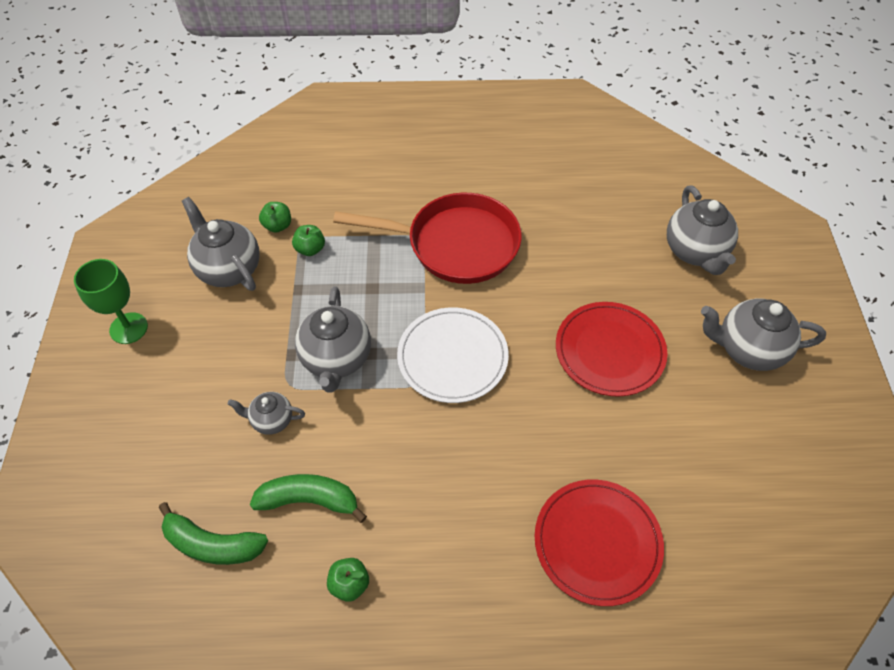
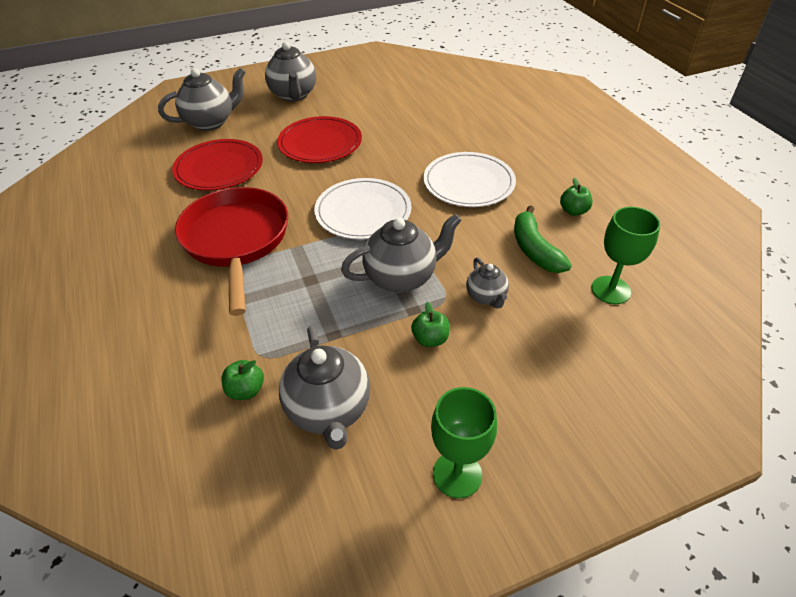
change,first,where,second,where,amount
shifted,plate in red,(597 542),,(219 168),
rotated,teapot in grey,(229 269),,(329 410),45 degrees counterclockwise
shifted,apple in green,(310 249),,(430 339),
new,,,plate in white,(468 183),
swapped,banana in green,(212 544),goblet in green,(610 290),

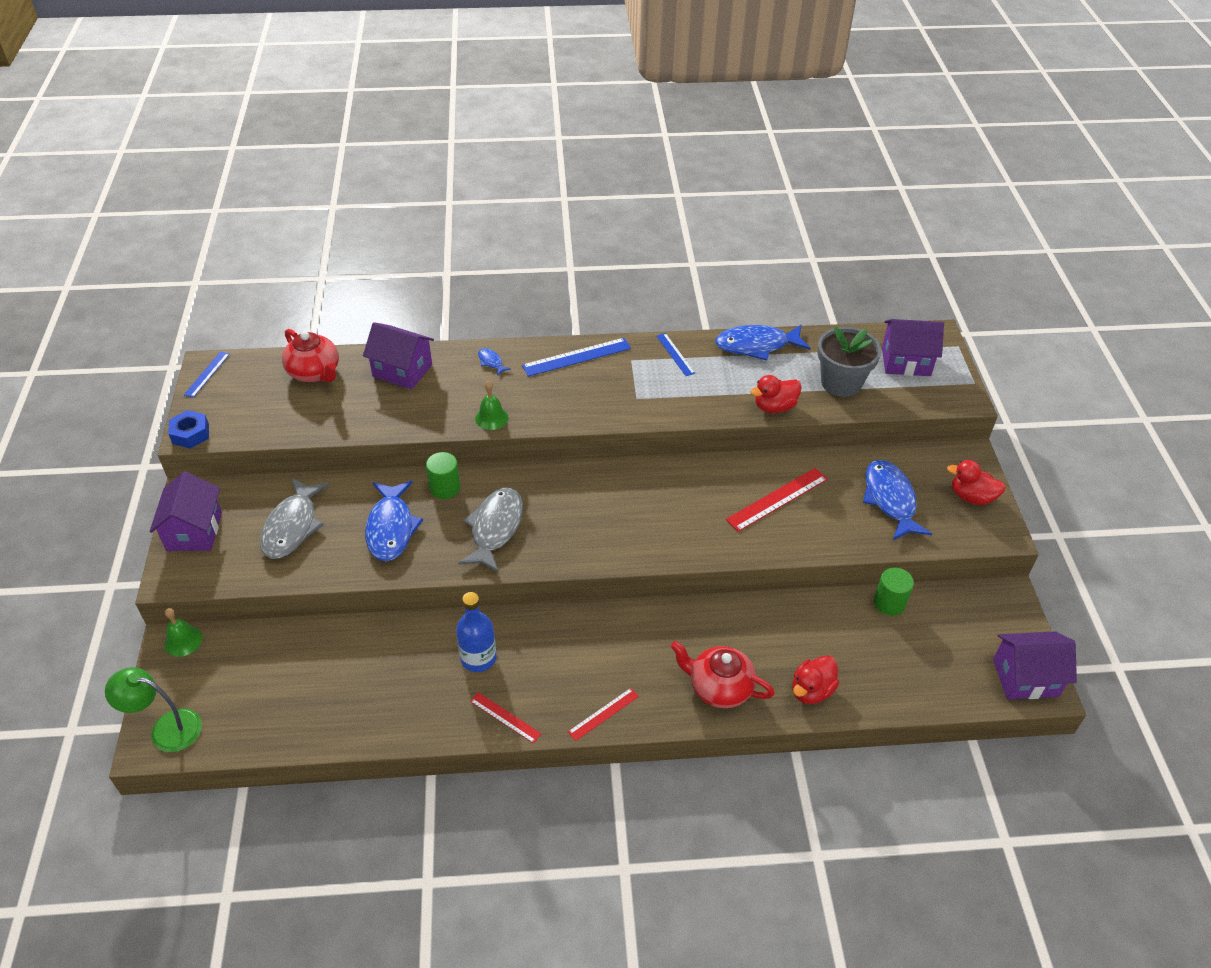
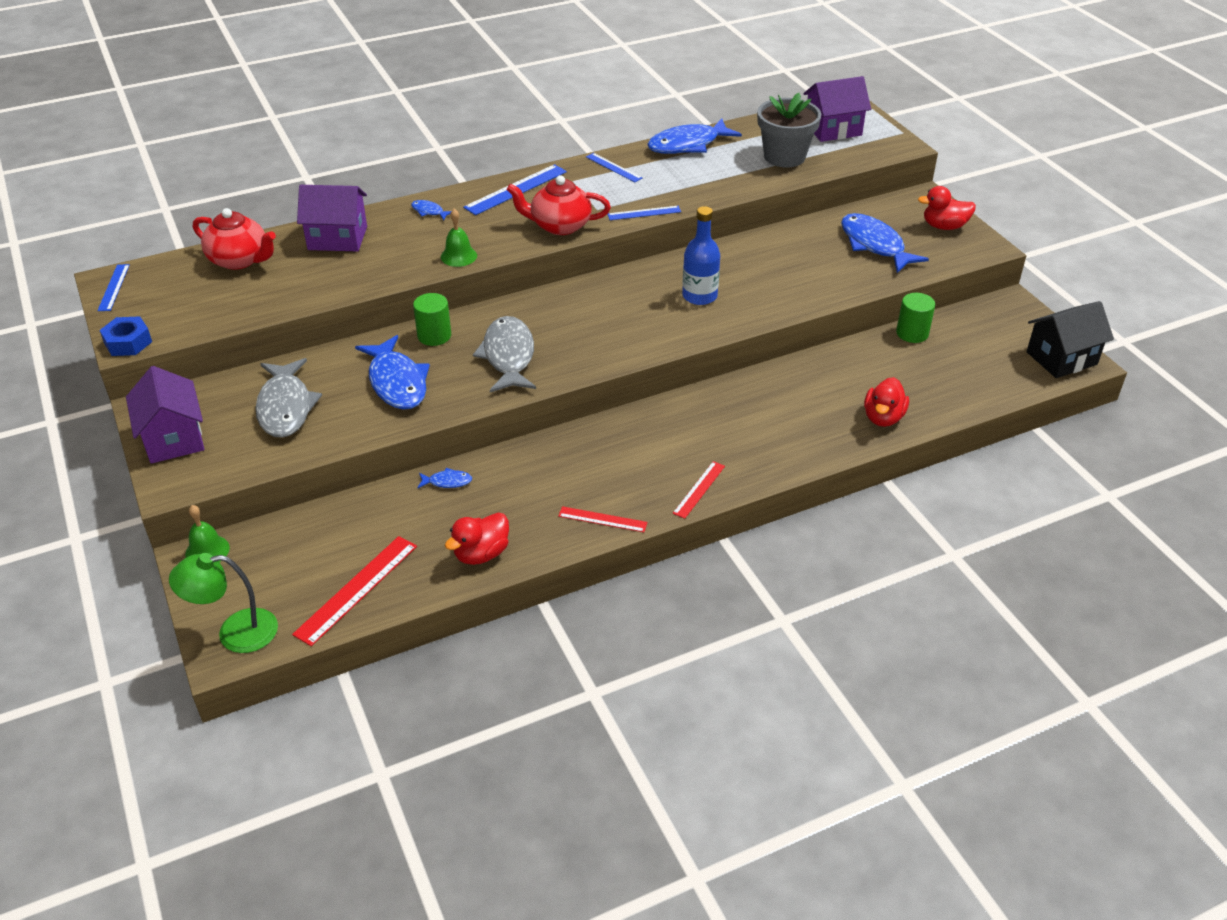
change,first,where,second,where,amount
shifted,ruler in red,(777 499),,(356 589),
new,,,fish in blue,(447 482),
shifted,duck in red,(774 407),,(481 554),
shifted,teapot in red,(719 687),,(559 226),
new,,,ruler in blue,(644 213),
shifted,bottle in blue,(478 658),,(699 296),
repainted,house in purple,(1025 677),house in black,(1061 358),

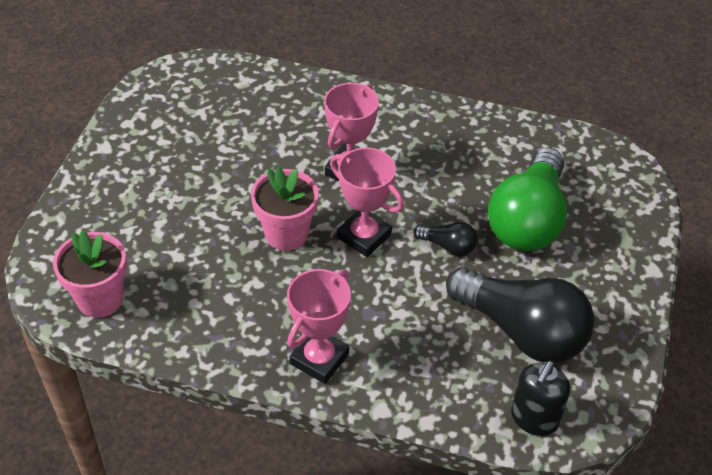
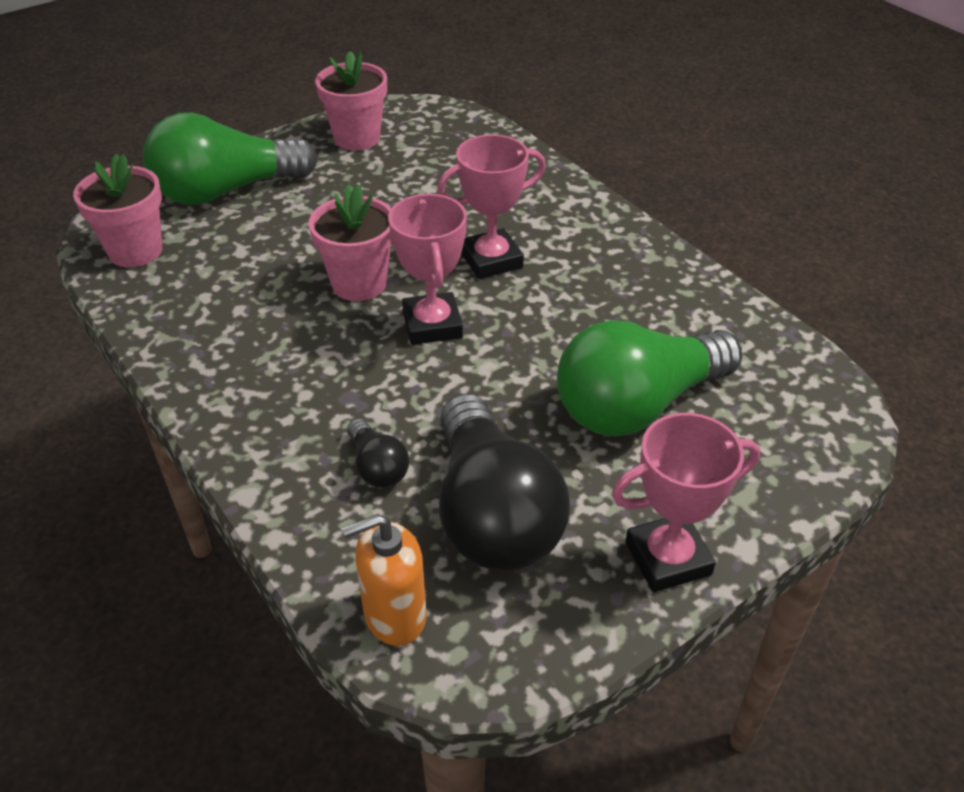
change,first,where,second,where,amount
new,,,light bulb in green,(226 191),
new,,,flower pot in pink,(357 138),
repainted,soap dispenser in black,(534 419),soap dispenser in orange,(394 616),
shifted,light bulb in black,(448 246),,(377 467),
shifted,trophy in pink,(319 359),,(668 558),

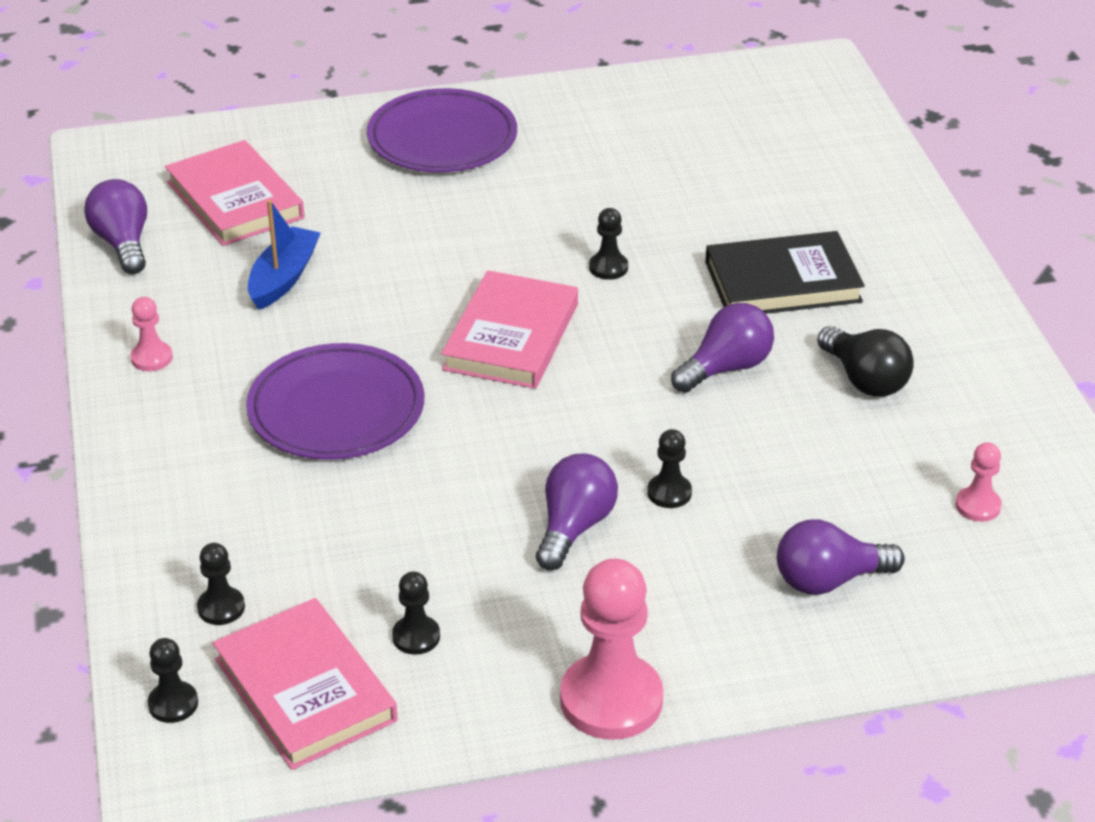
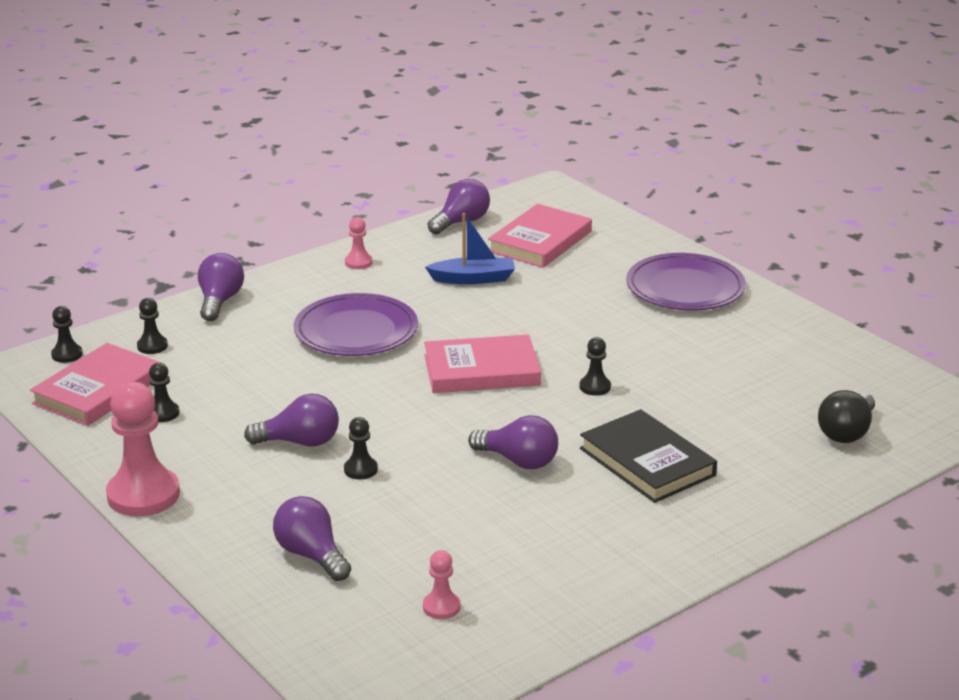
change,first,where,second,where,amount
new,,,light bulb in purple,(220 301),
shifted,light bulb in black,(865 380),,(846 432),

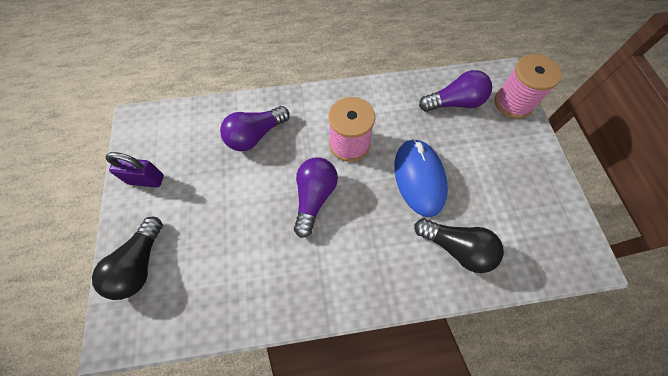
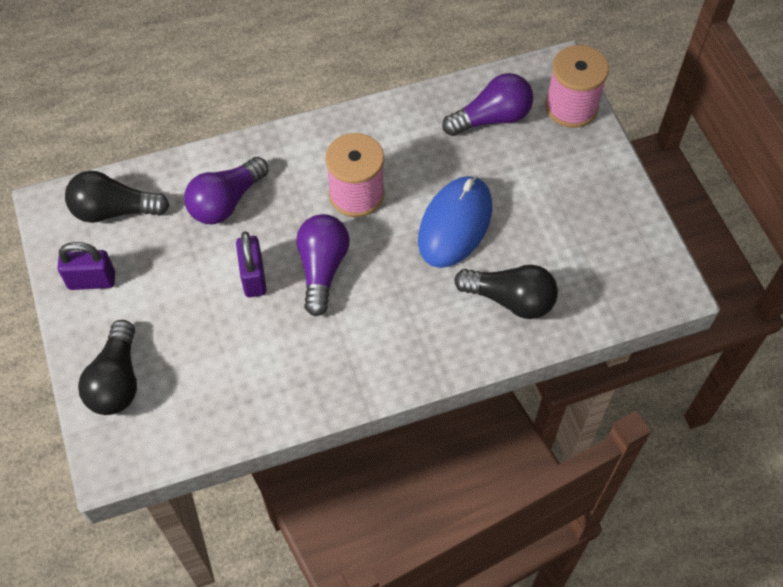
change,first,where,second,where,amount
new,,,light bulb in black,(114 210),
new,,,padlock in purple,(253 277),
rotated,mouse in blue,(419 178),,(455 224),45 degrees clockwise

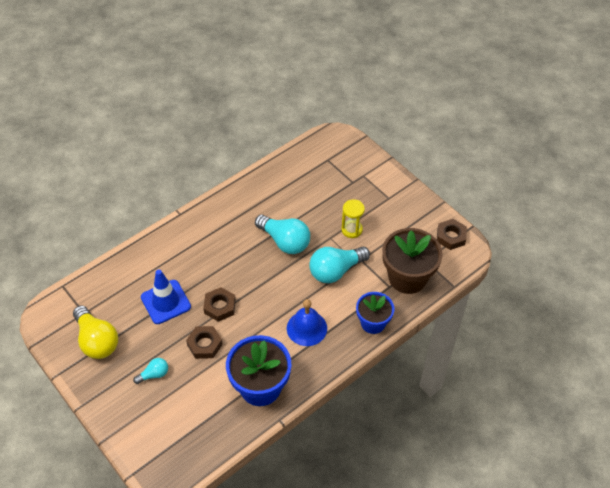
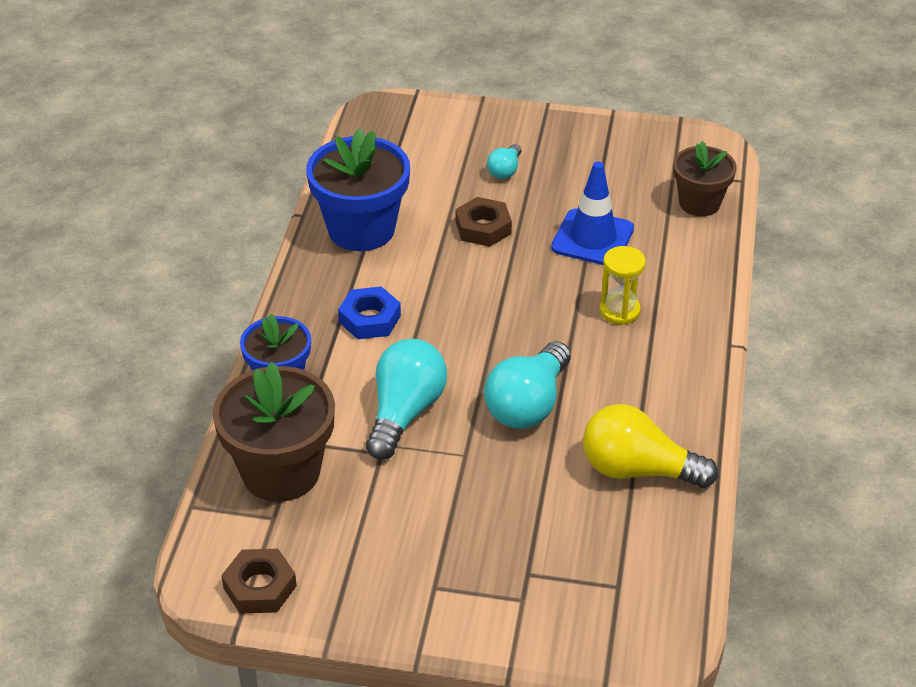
change,first,where,second,where,amount
swapped,bell in blue,(306 328),nut in blue,(369 319),
rotated,light bulb in turquoise,(285 241),,(528 404),60 degrees counterclockwise
shifted,light bulb in yellow,(97 341),,(637 470),
shifted,hourglass in yellow,(352 230),,(619 311),
new,,,flower pot in brown,(699 203),
gone,nut in brown,(220 306),,,

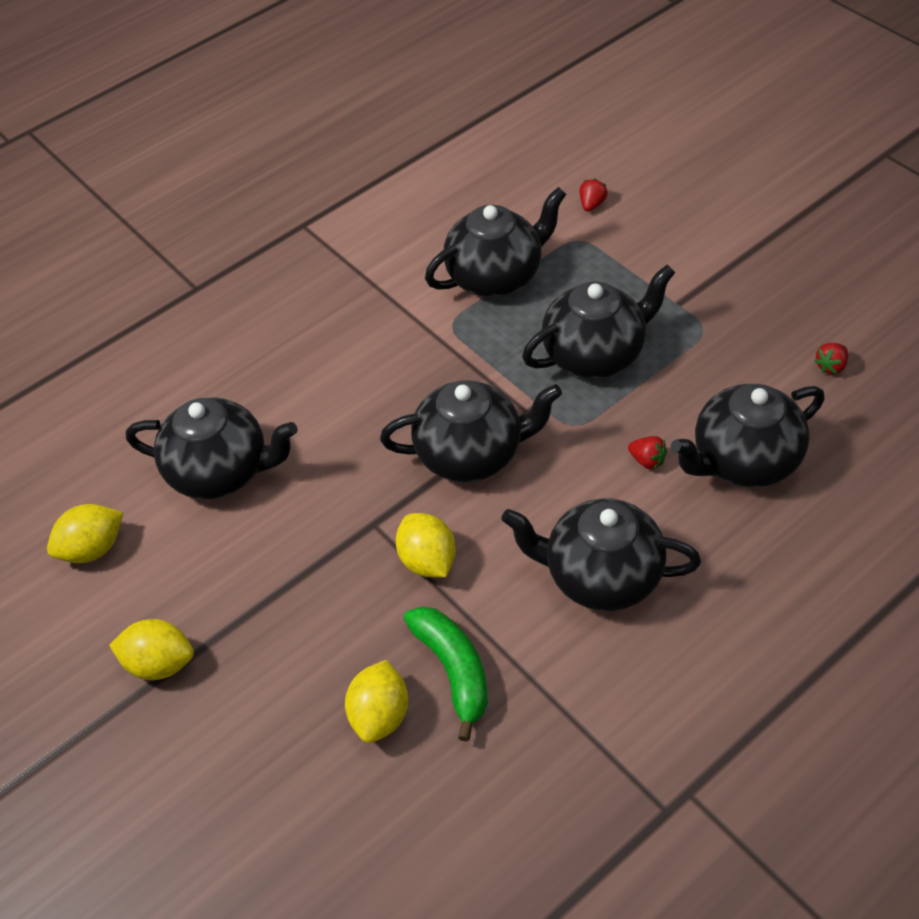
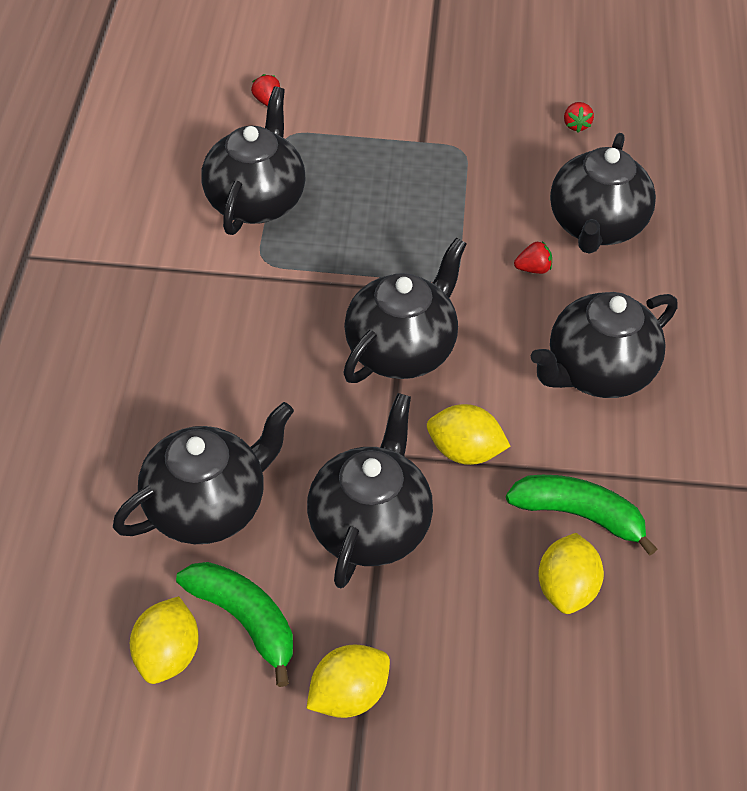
change,first,where,second,where,amount
new,,,banana in green,(244 620),
shifted,teapot in black,(595 354),,(370 526),
rotated,lemon in yellow,(380 715),,(566 588),45 degrees clockwise

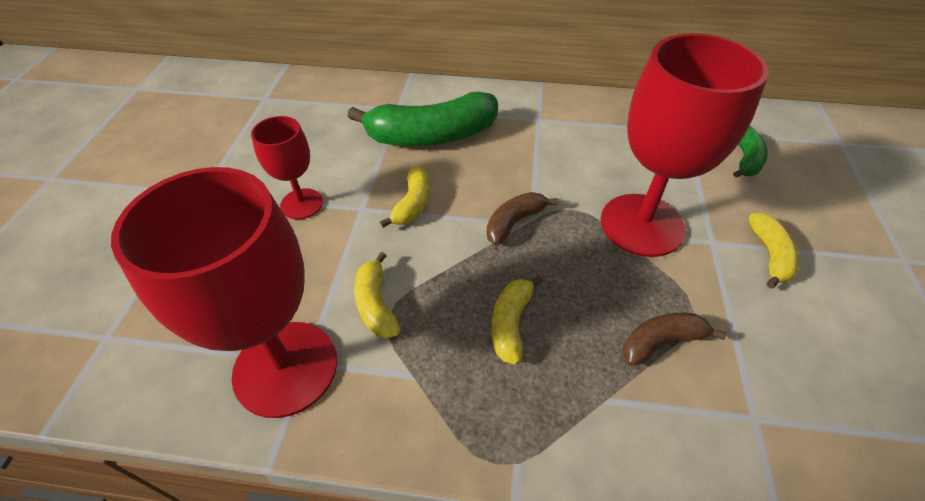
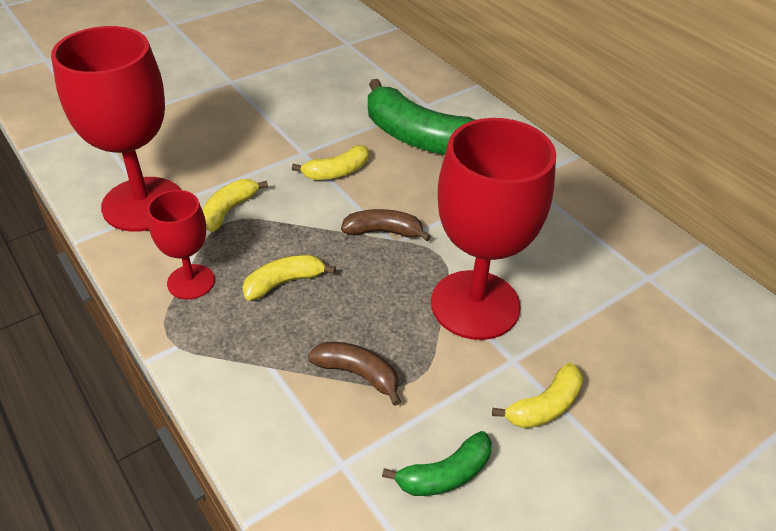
change,first,where,second,where,amount
shifted,goblet in red,(302 204),,(191 282),
shifted,banana in green,(745 159),,(445 474),

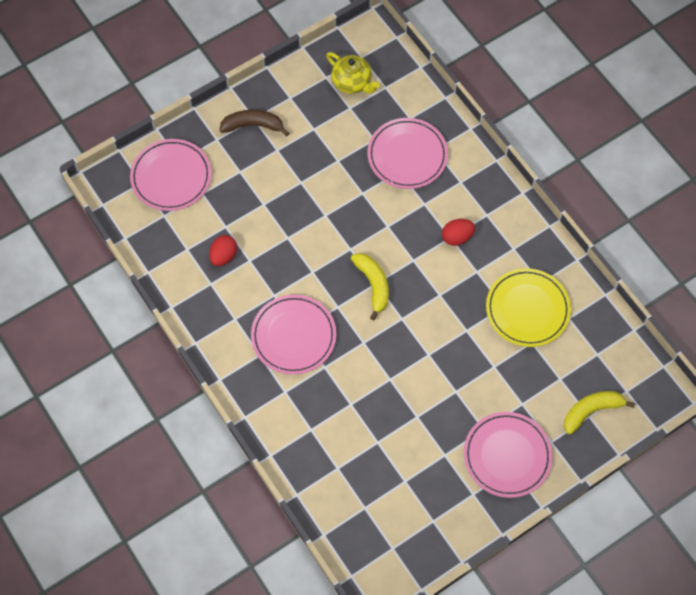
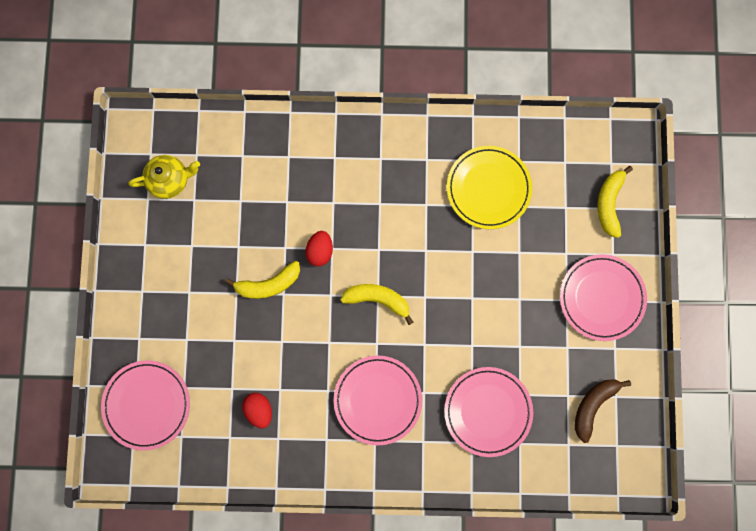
change,first,where,second,where,amount
new,,,banana in yellow,(268 284),
shifted,egg in red,(457 237),,(320 251),
shifted,plate in pink,(407 155),,(487 411),
shifted,banana in brown,(253 126),,(593 405),

